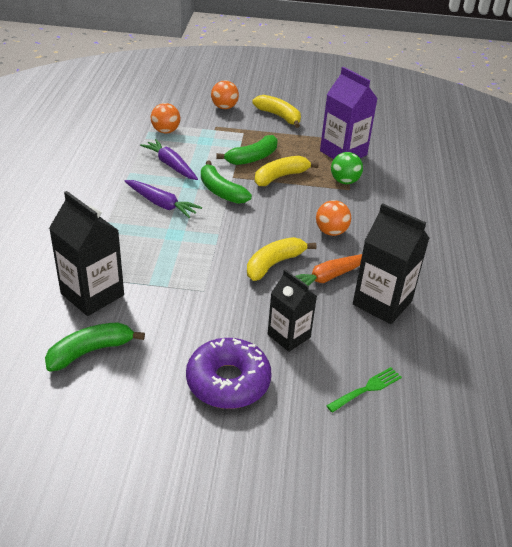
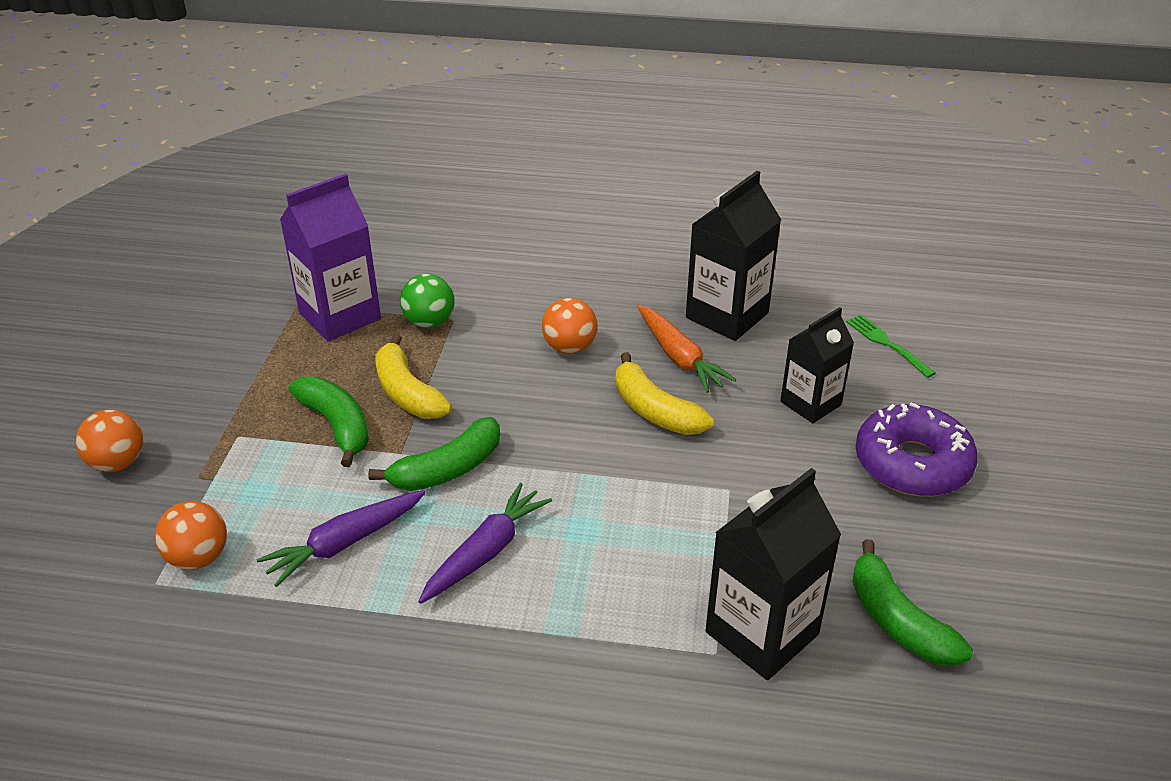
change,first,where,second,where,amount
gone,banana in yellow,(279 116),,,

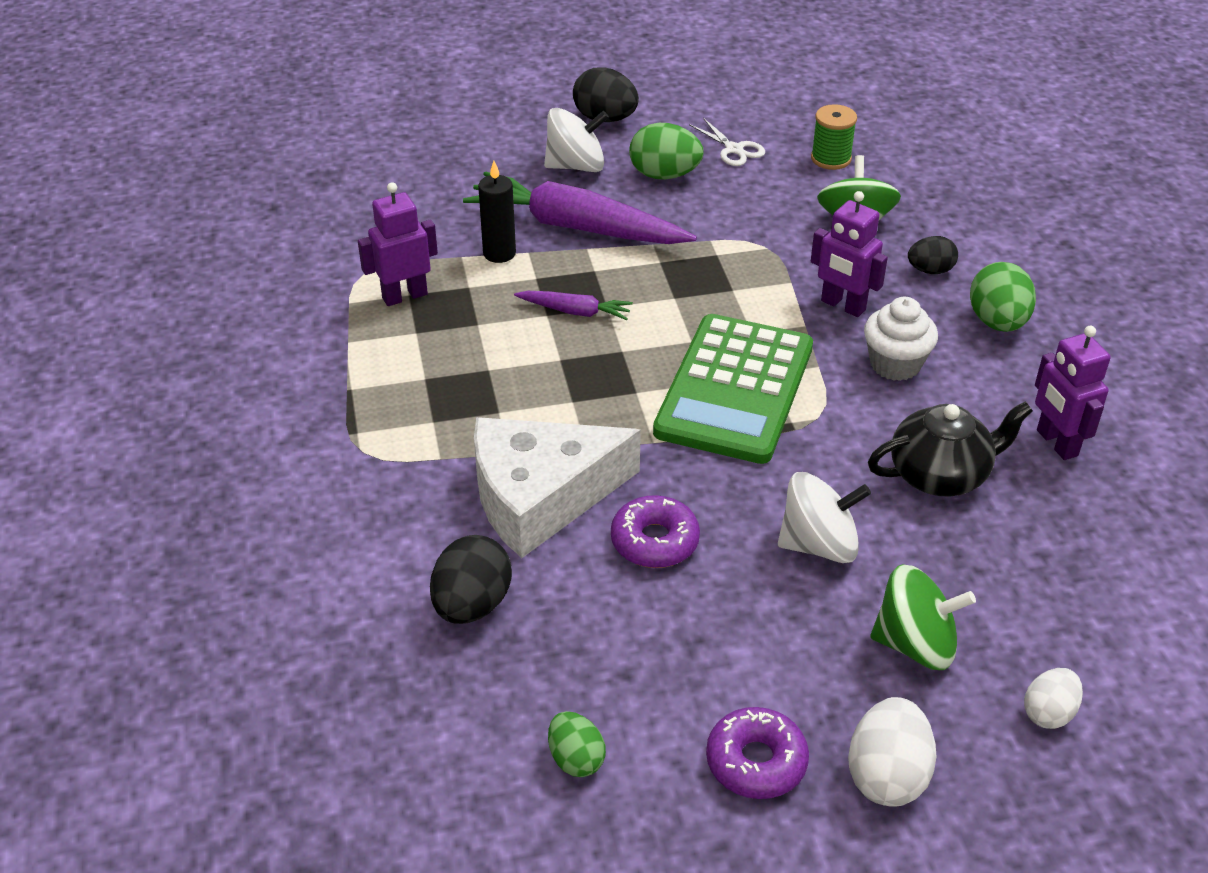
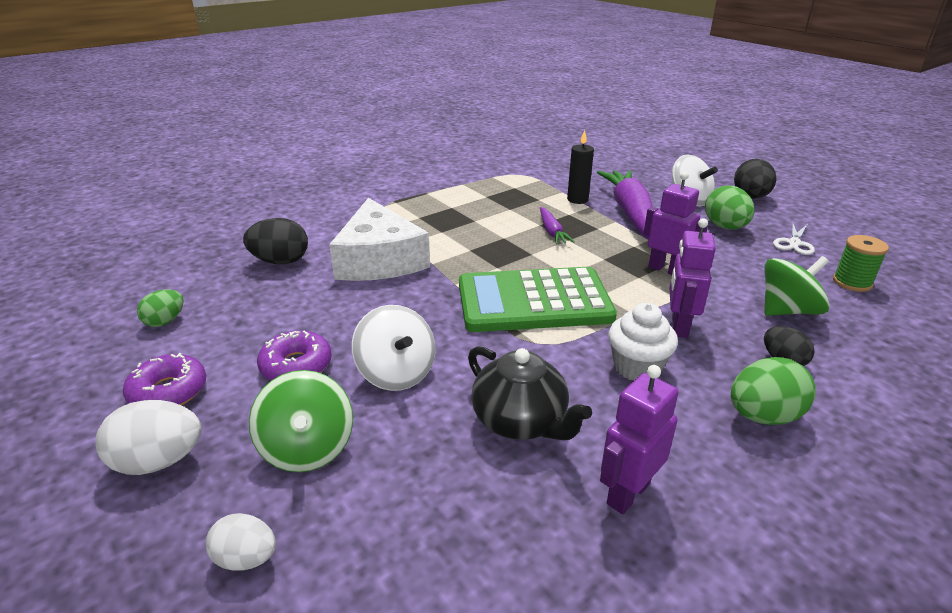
change,first,where,second,where,amount
shifted,donut in purple,(654 541),,(296 365),
rotated,cheese in white,(540 496),,(379 259),150 degrees counterclockwise
shifted,robot in purple,(404 296),,(666 269),

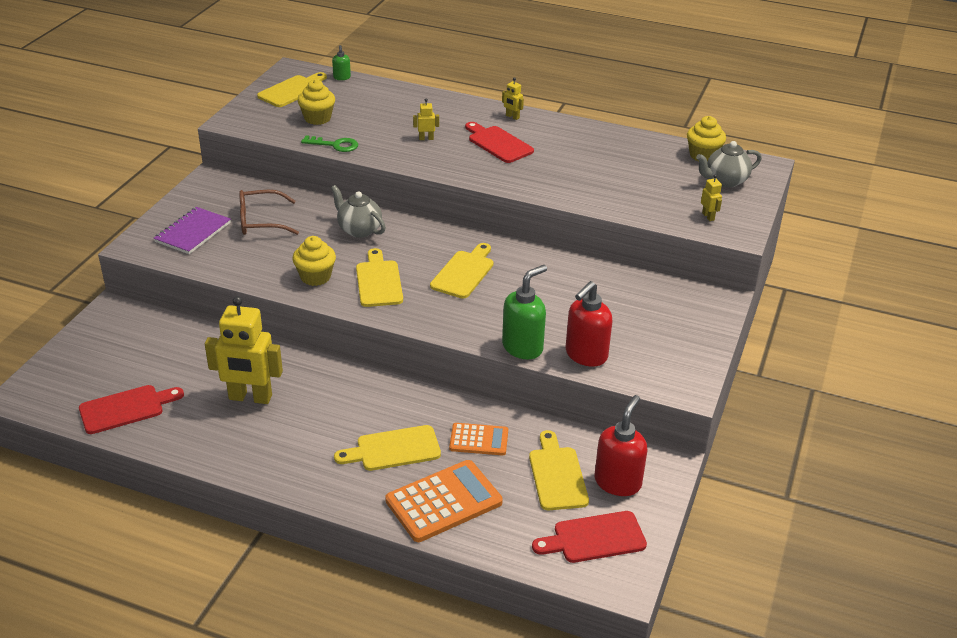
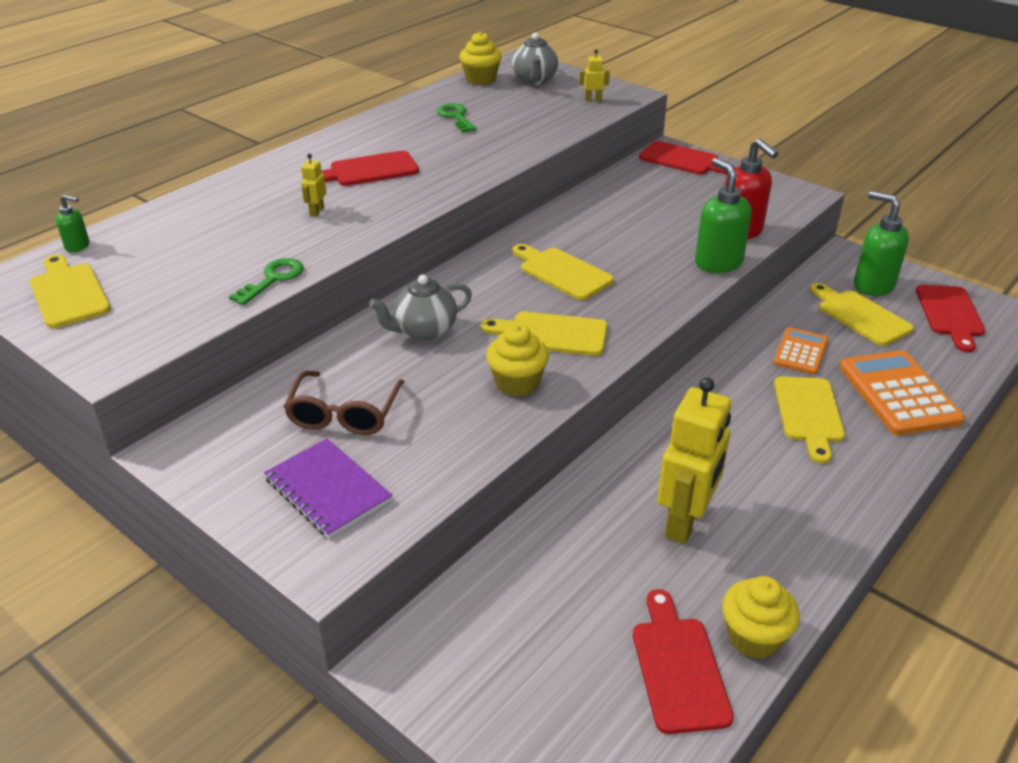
change,first,where,second,where,amount
new,,,key in green,(456 117),
new,,,cutting board in red,(682 160),
shifted,cupcake in yellow,(317 118),,(754 637),
rotated,cutting board in yellow,(557 475),,(860 316),45 degrees clockwise
repainted,soap dispenser in red,(618 482),soap dispenser in green,(873 285),
gone,robot in yellow,(512 117),,,

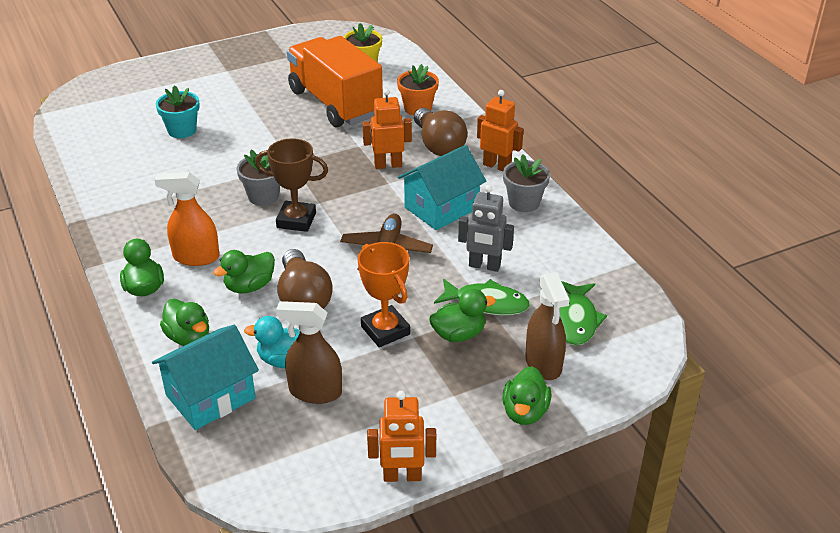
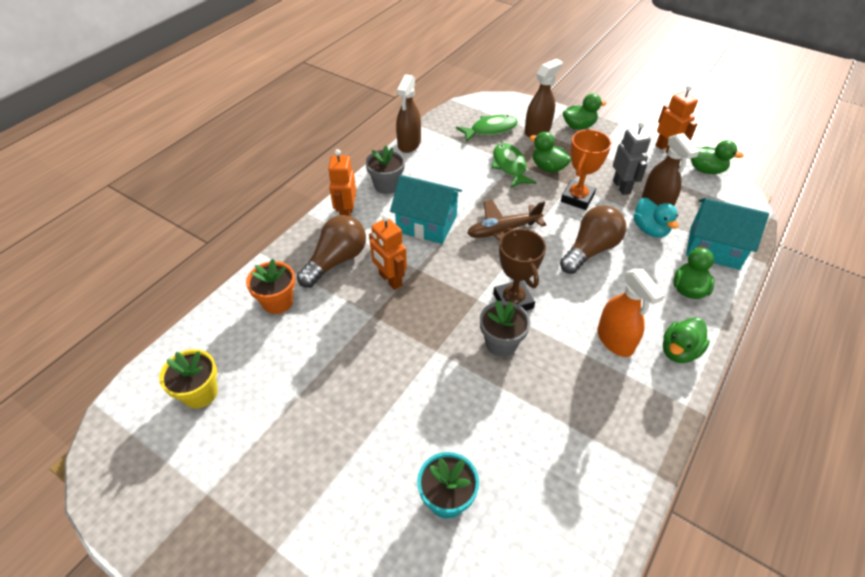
change,first,where,second,where,amount
new,,,spray bottle in brown,(409 144),
shifted,robot in grey,(484 266),,(621 187),
shifted,duck in green,(249 286),,(705 170),
gone,truck in orange,(335 103),,,

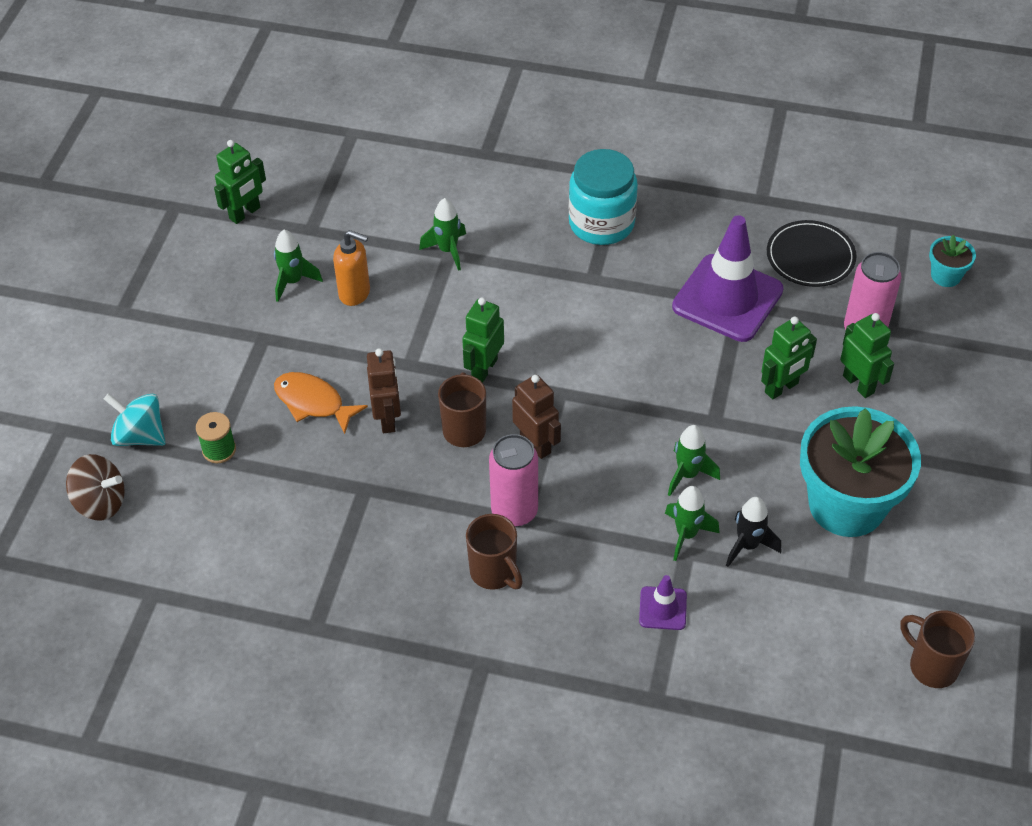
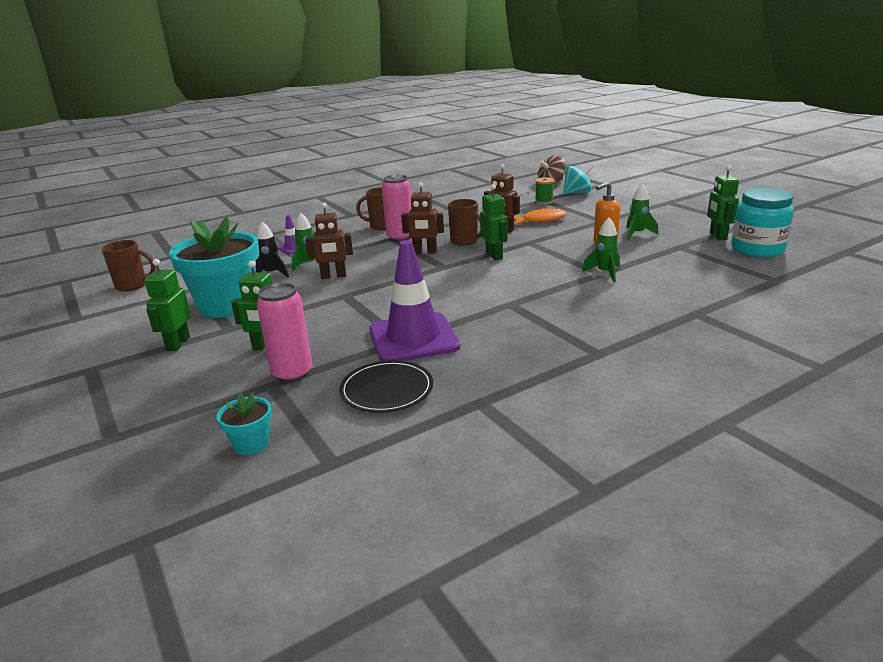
change,first,where,second,where,amount
shifted,robot in green,(781 388),,(178 344),
swapped,rocket in green,(688 474),robot in brown,(333 276),
shifted,jar in turquoise,(601 223),,(757 249),

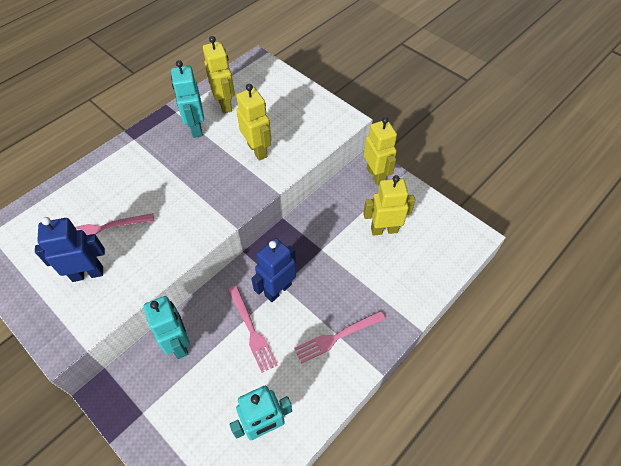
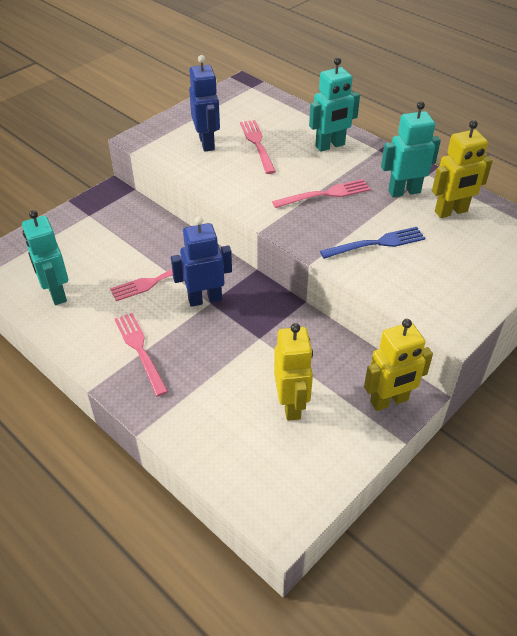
change,first,where,second,where,amount
rotated,robot in blue,(277 290),,(205 299),60 degrees counterclockwise
new,,,fork in pink,(325 194),
shifted,robot in turquoise,(179 343),,(330 146),
swapped,robot in yellow,(257 150),fork in blue,(377 243),

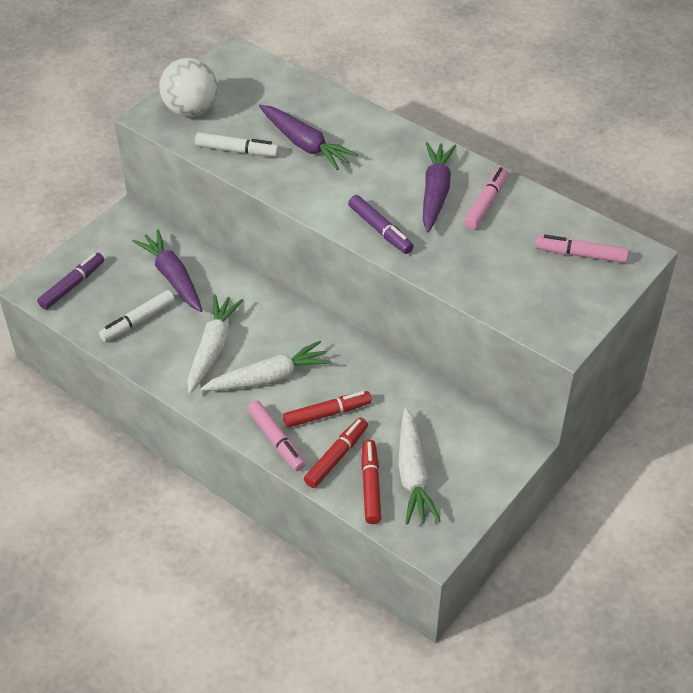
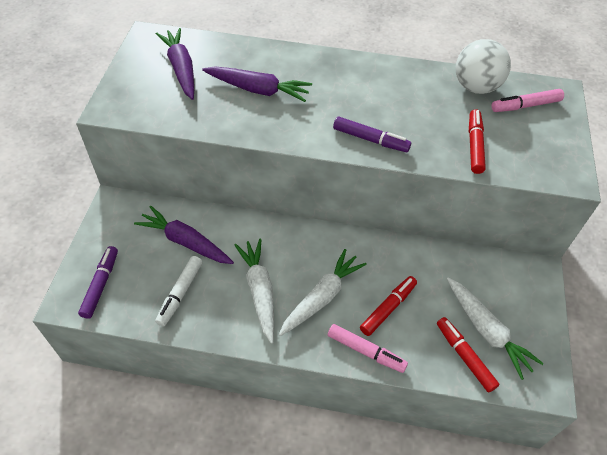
change,first,where,second,where,amount
shifted,carrot in purple,(435 193),,(181 69),
shifted,ball in white,(191 110),,(475 87),
shifted,marker in red,(336 457),,(474 145),
gone,marker in white,(237 151),,,
gone,marker in pink,(486 203),,,

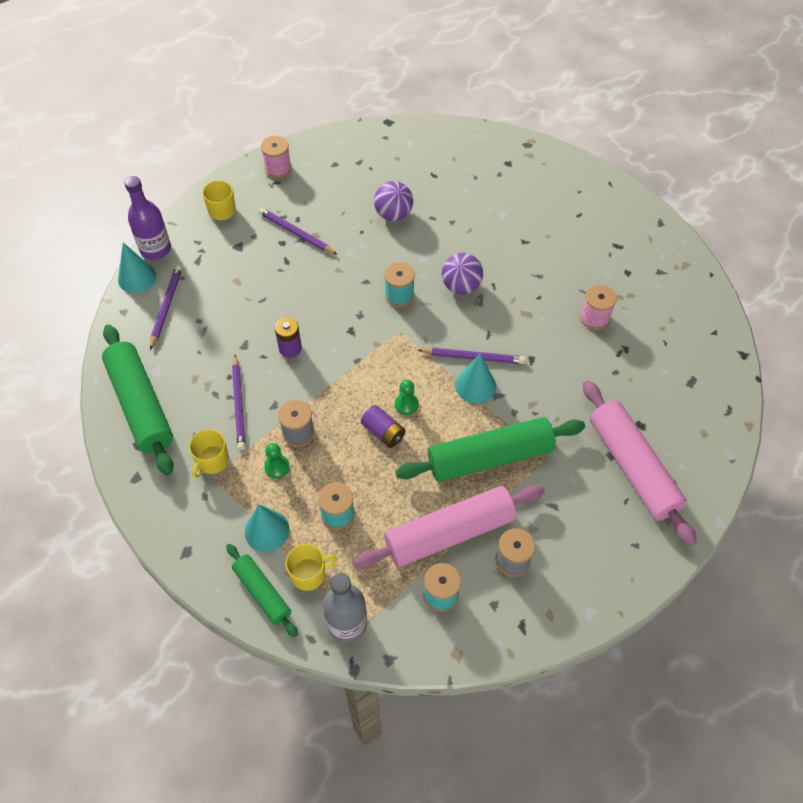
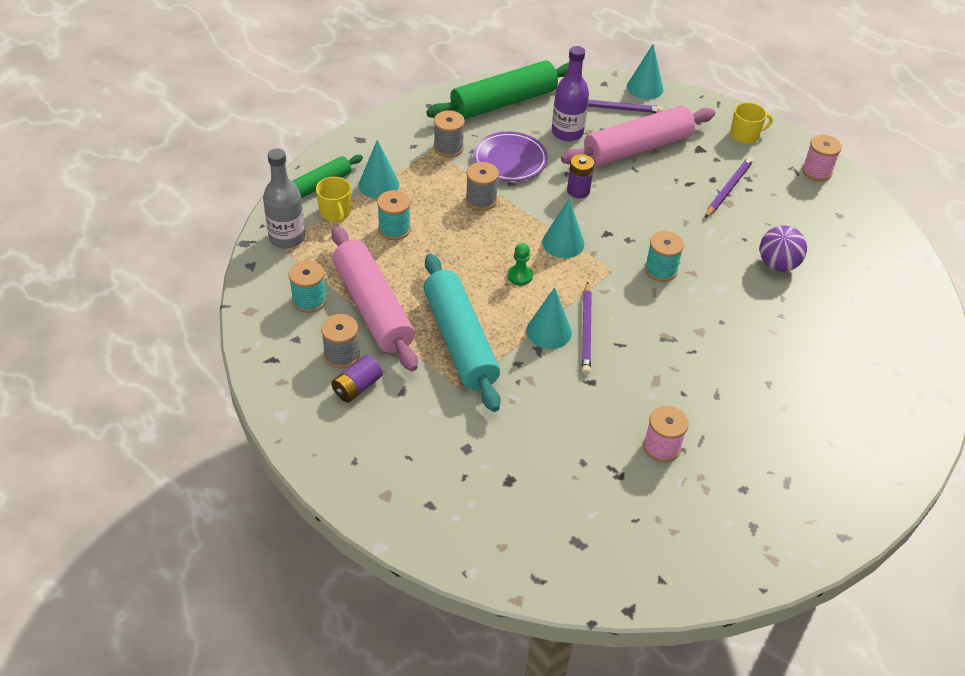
change,first,where,second,where,amount
shifted,battery in purple,(383 432),,(357 387),
repainted,rolling pin in green,(489 457),rolling pin in turquoise,(460 340),
swapped,mug in yellow,(212 461),spool in grey,(448 148),
swapped,pencil in purple,(239 404),plate in purple,(510 160),
new,,,cone in turquoise,(563 243),
shifted,bottle in purple,(155 249),,(567 132),
shifted,rolling pin in pink,(632 467),,(637 148),
gone,pawn in green,(277 467),,,
gone,ball in purple,(461 286),,,

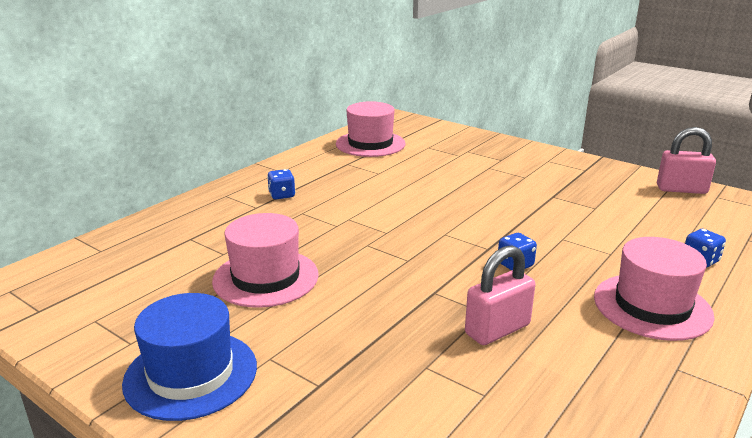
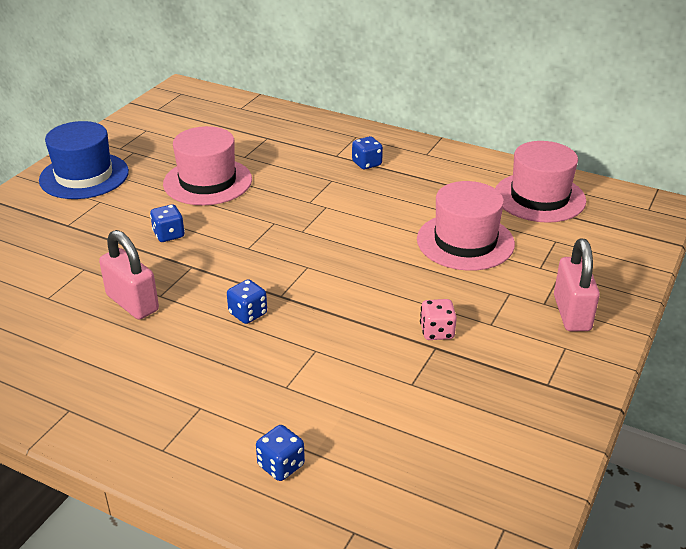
change,first,where,second,where,amount
new,,,dice in blue,(169 235),
shifted,hat in pink,(652 306),,(465 241),
new,,,dice in pink,(437 332),
shifted,padlock in pink,(681 189),,(571 313),

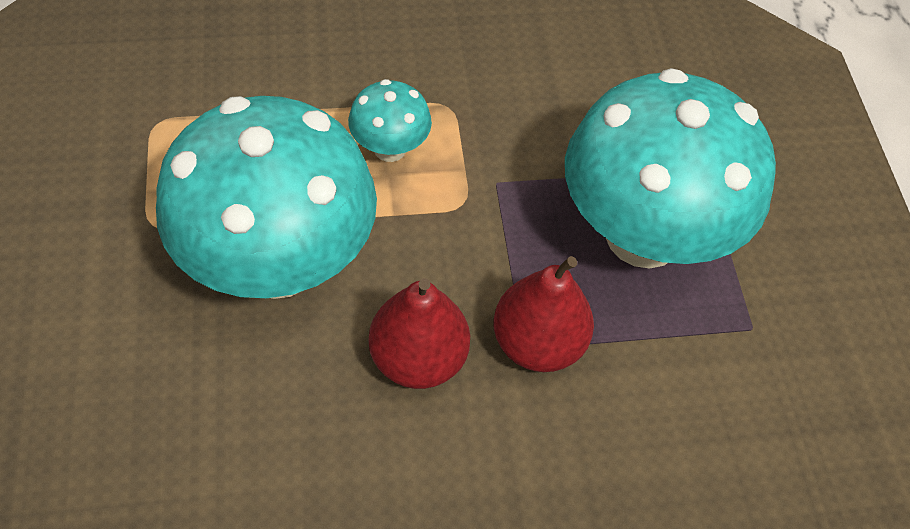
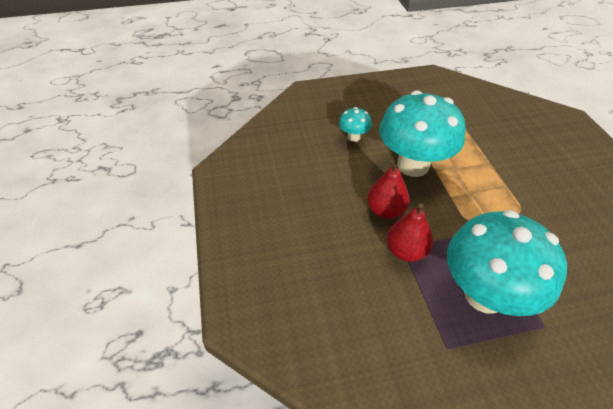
change,first,where,second,where,amount
shifted,mushroom in turquoise,(390 148),,(353 137),

